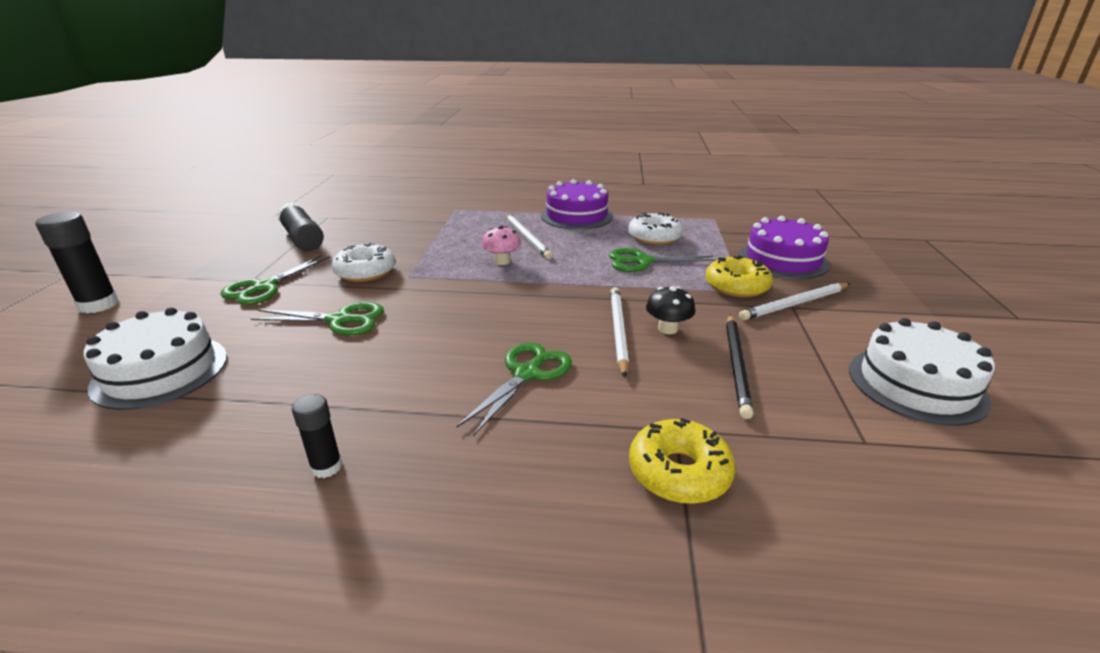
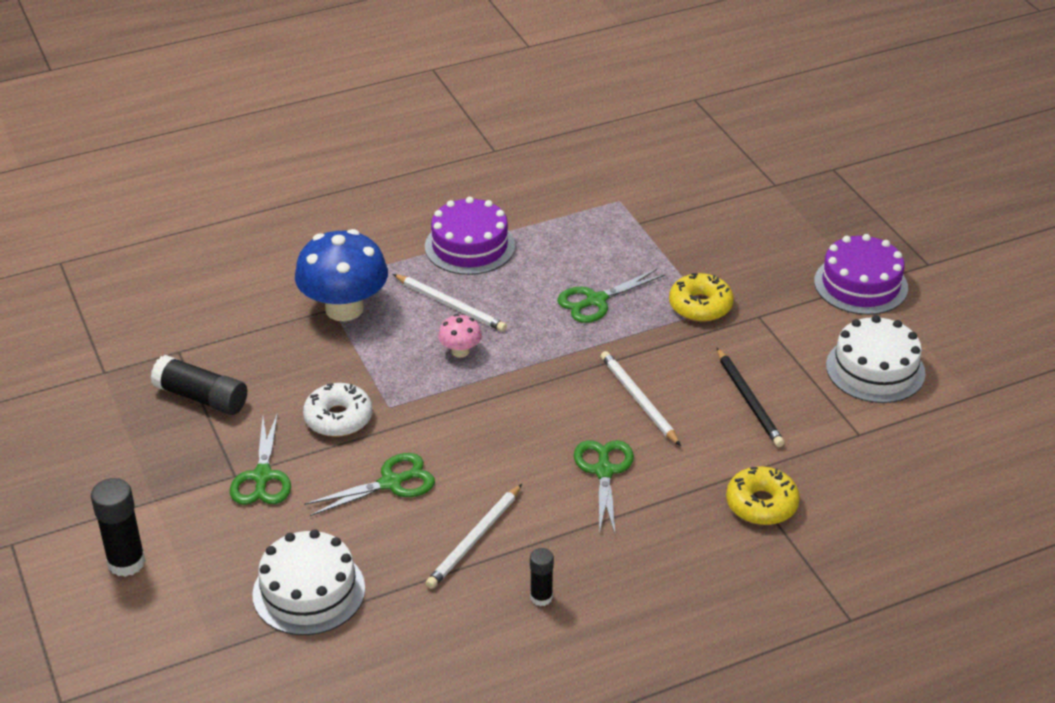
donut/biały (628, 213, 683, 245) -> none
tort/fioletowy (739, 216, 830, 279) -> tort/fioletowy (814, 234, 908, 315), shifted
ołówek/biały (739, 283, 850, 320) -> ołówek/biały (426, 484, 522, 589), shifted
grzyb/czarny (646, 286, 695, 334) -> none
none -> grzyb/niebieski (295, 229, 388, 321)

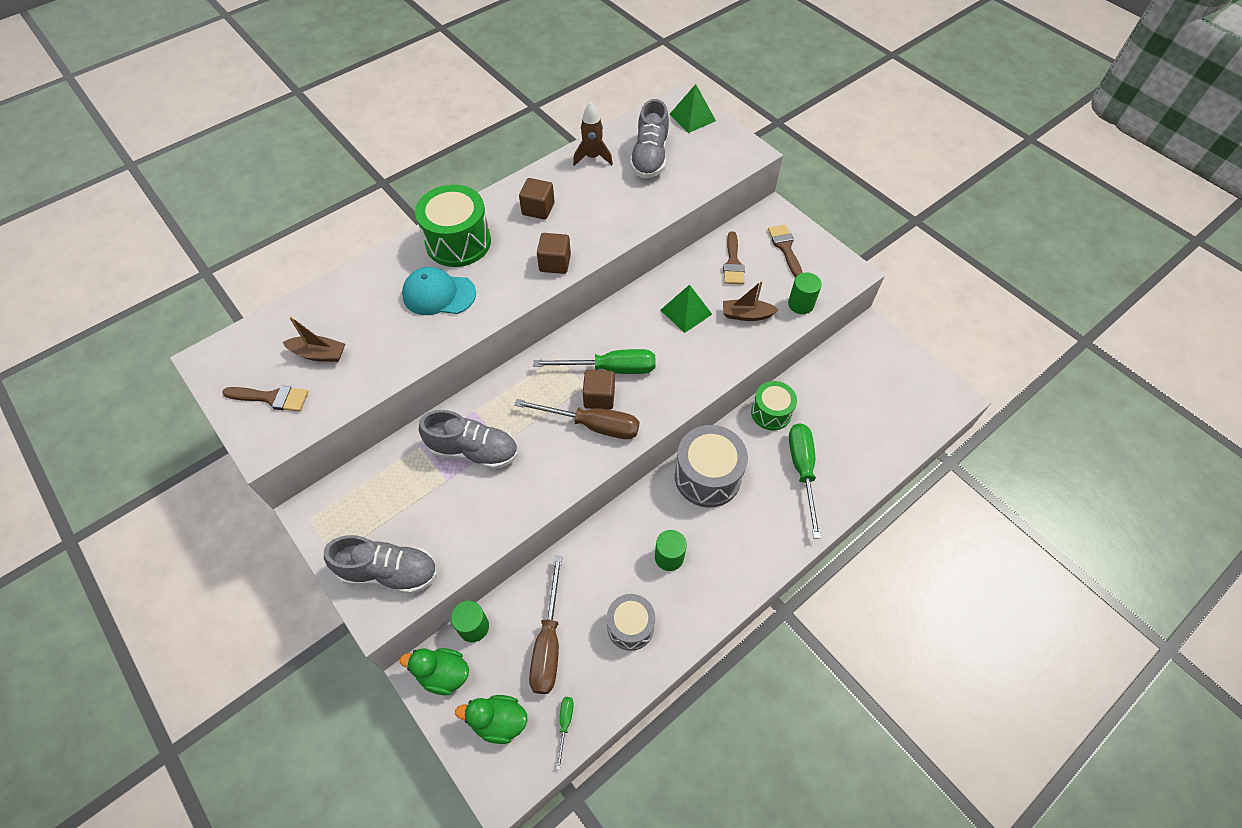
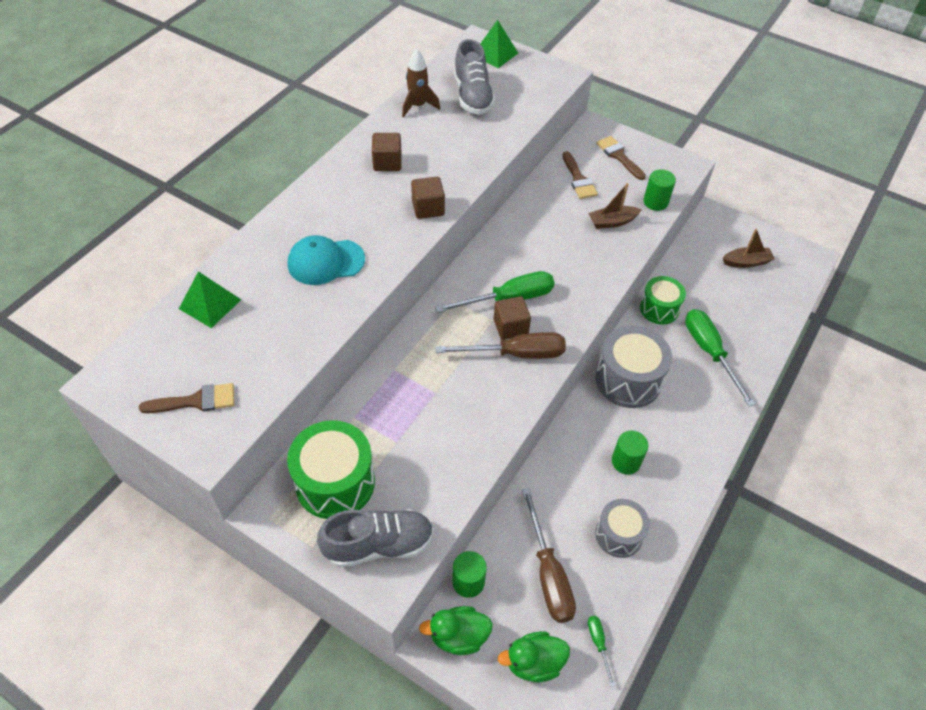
bęben/zielony (415, 185, 491, 267) -> bęben/zielony (287, 420, 375, 519), shifted
piramida/zielony (661, 285, 712, 333) -> piramida/zielony (179, 271, 241, 328), shifted
łódka/brązowy (282, 317, 345, 362) -> łódka/brązowy (723, 229, 775, 268), shifted
but/szary (419, 410, 518, 469) -> none

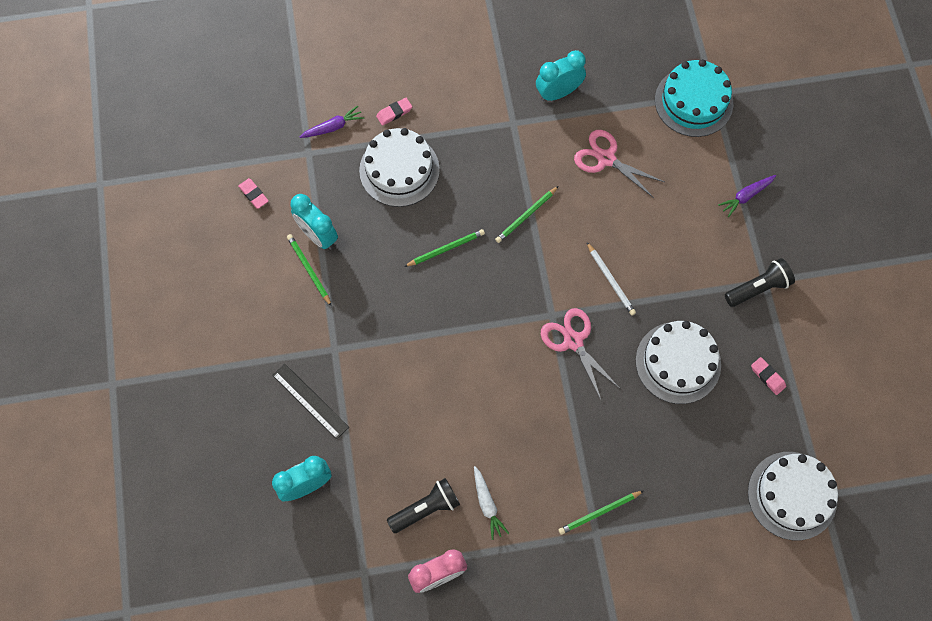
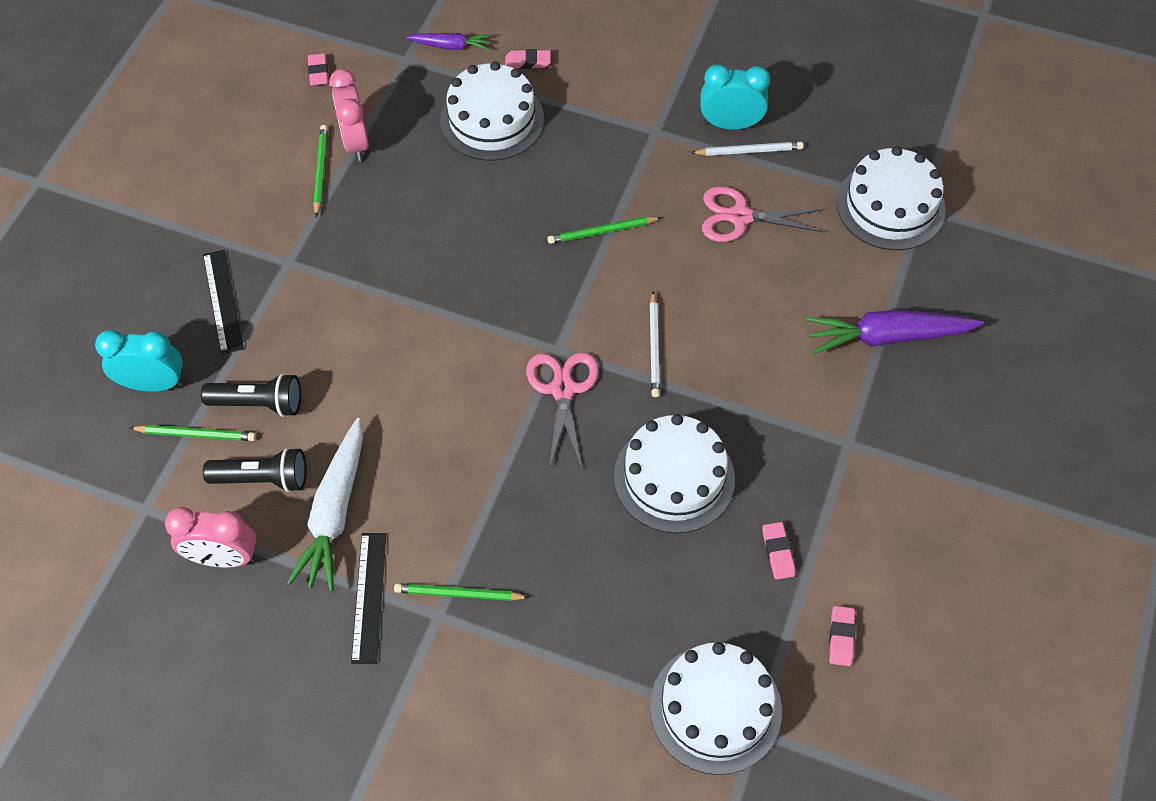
tort/turkusowy (655, 59, 733, 137) -> tort/biały (837, 146, 946, 250)
nożyczki/różowy (574, 130, 664, 198) -> nożyczki/różowy (702, 186, 825, 242), 60 degrees counterclockwise
marchewka/fioletowy (718, 175, 776, 217) -> marchewka/fioletowy (806, 310, 984, 354), x1.82
budzik/turkusowy (291, 194, 338, 250) -> budzik/różowy (329, 69, 369, 161)
ołówek/zielony (404, 229, 485, 267) -> ołówek/zielony (130, 425, 256, 441), shifted
latarka/czarny (725, 258, 795, 307) -> latarka/czarny (201, 373, 301, 417), shifted
marchewka/biały (474, 466, 509, 540) -> marchewka/biały (287, 418, 363, 592), x1.82
none -> ołówek/biały (691, 142, 804, 156)
none -> linijka/czarny (351, 533, 387, 664)
none -> gumka do mazania/różowy (829, 606, 856, 666)

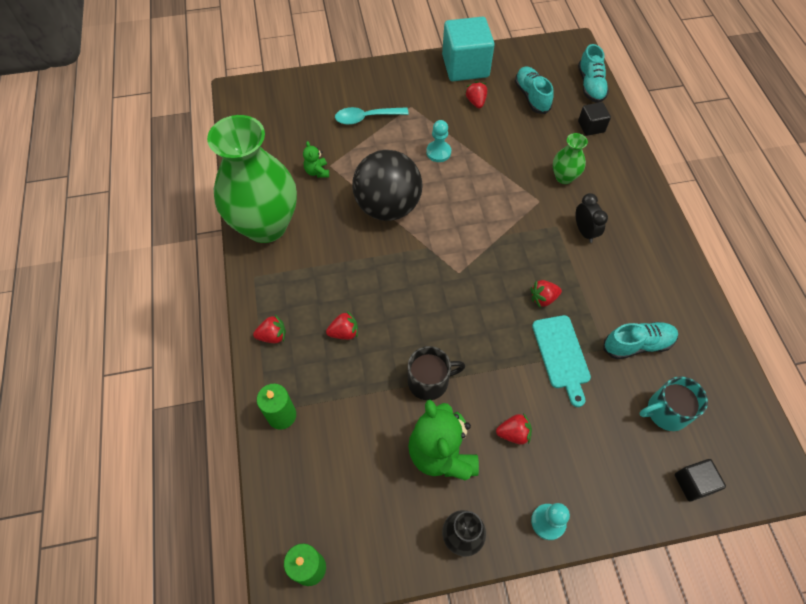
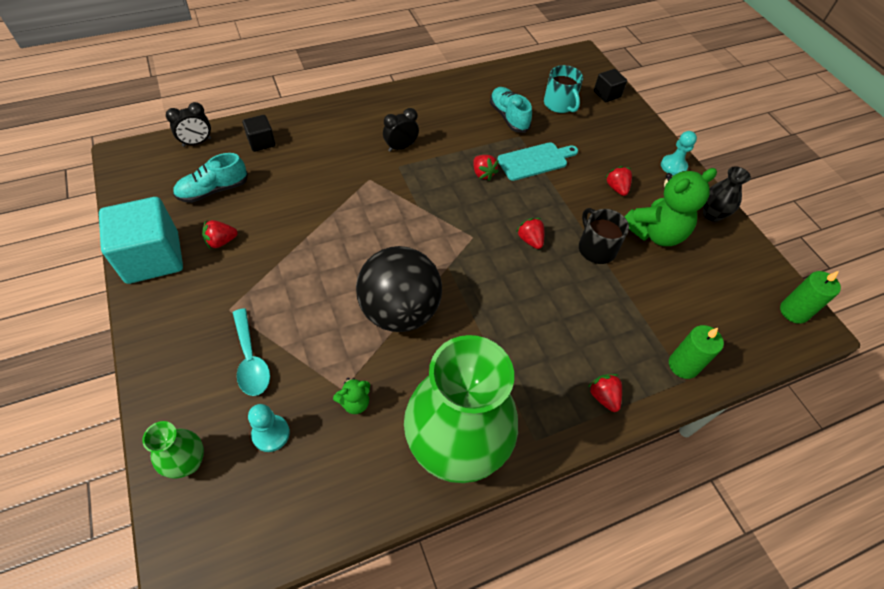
but/turkusowy (578, 44, 609, 103) -> budzik/czarny (166, 102, 211, 147)
pionek/turkusowy (426, 120, 451, 162) -> pionek/turkusowy (248, 404, 290, 452), shifted
wazon/zielony (553, 133, 588, 184) -> wazon/zielony (142, 421, 204, 479), shifted
truskawka/czerwony (326, 311, 358, 340) -> truskawka/czerwony (516, 218, 544, 249), shifted

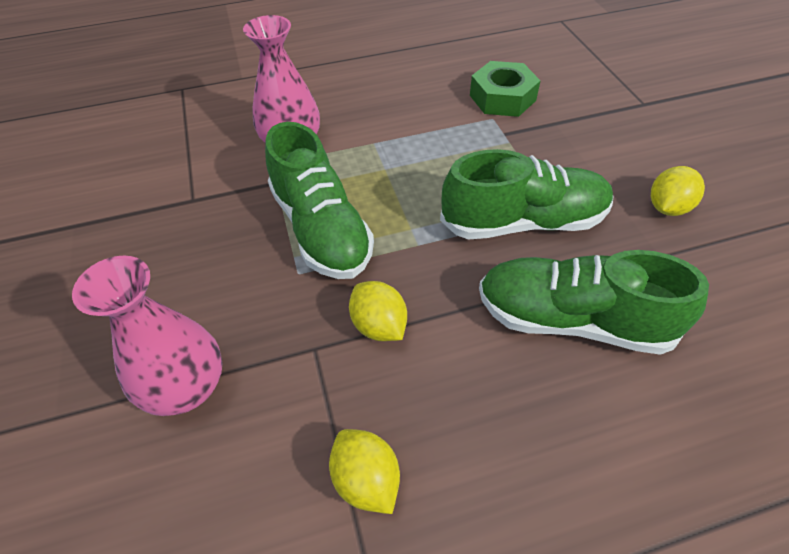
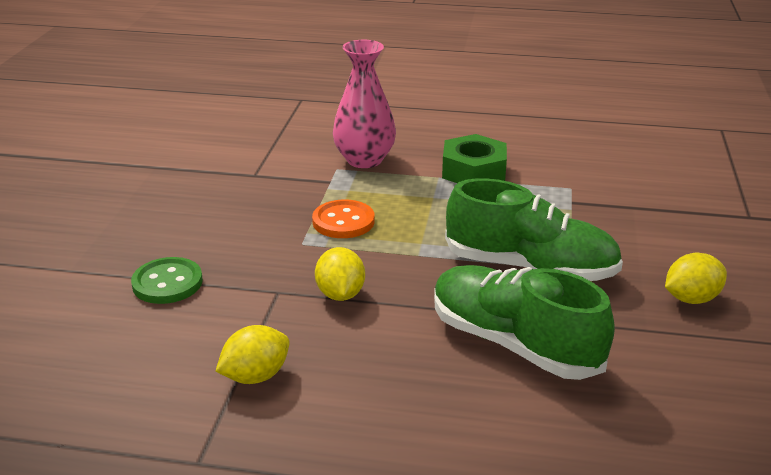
nakrętka/zielony (470, 61, 541, 117) -> nakrętka/zielony (442, 134, 507, 183), shifted
but/zielony (265, 122, 374, 279) -> guzik/pomarańczowy (312, 200, 375, 238)
wazon/różowy (72, 256, 222, 416) -> guzik/zielony (131, 257, 203, 304)
cytryna/żółty (329, 429, 400, 514) -> cytryna/żółty (215, 325, 290, 384), 60 degrees clockwise

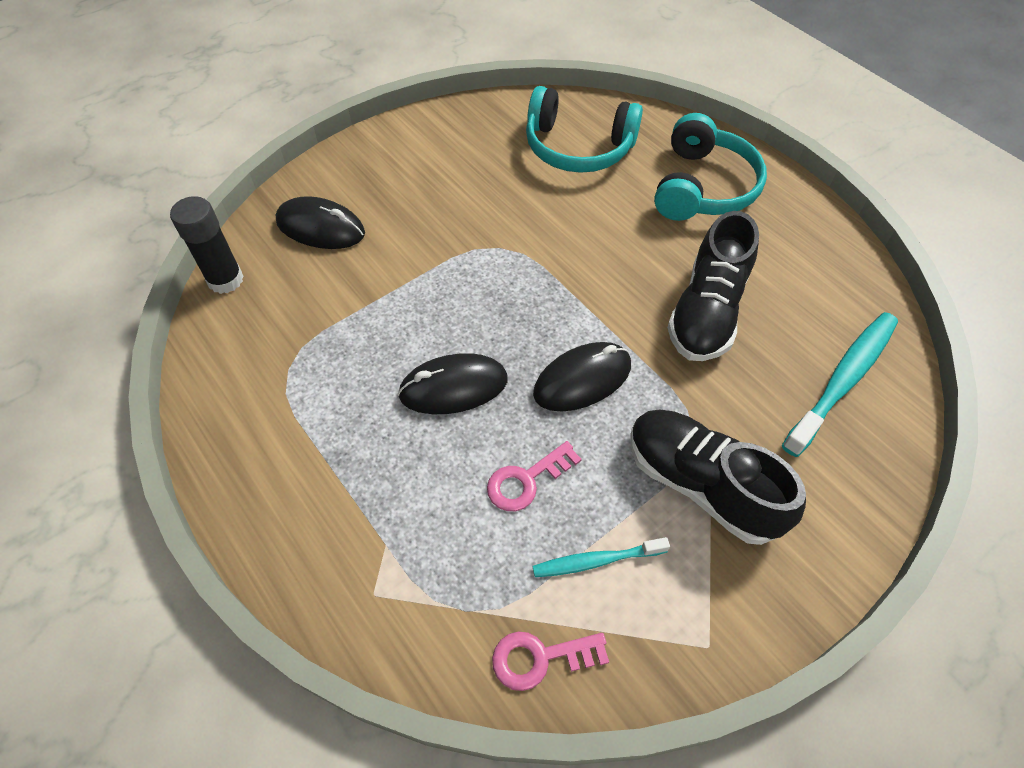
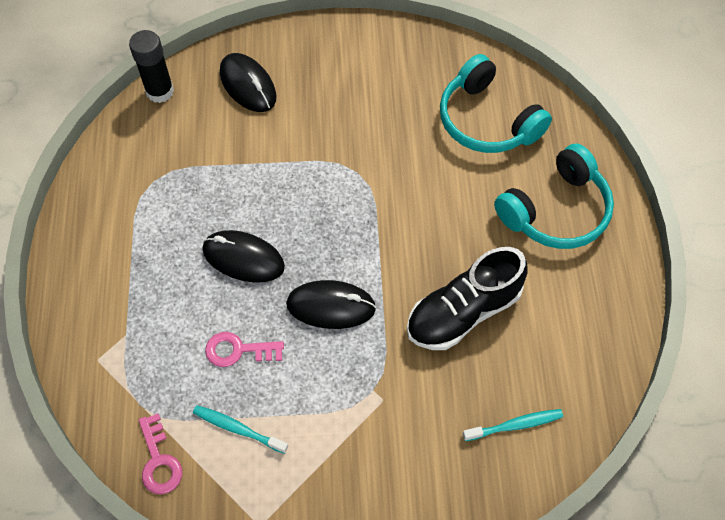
szczoteczka do zębów/turkusowy (782, 312, 898, 457) -> szczoteczka do zębów/turkusowy (463, 409, 563, 441), x0.57
but/czarny (630, 409, 806, 545) -> none
klucz/różowy (492, 631, 609, 691) -> klucz/różowy (139, 413, 182, 494), 135 degrees counterclockwise

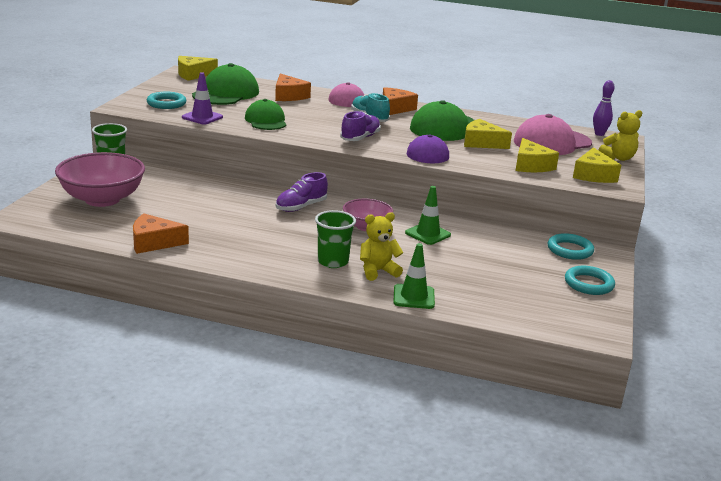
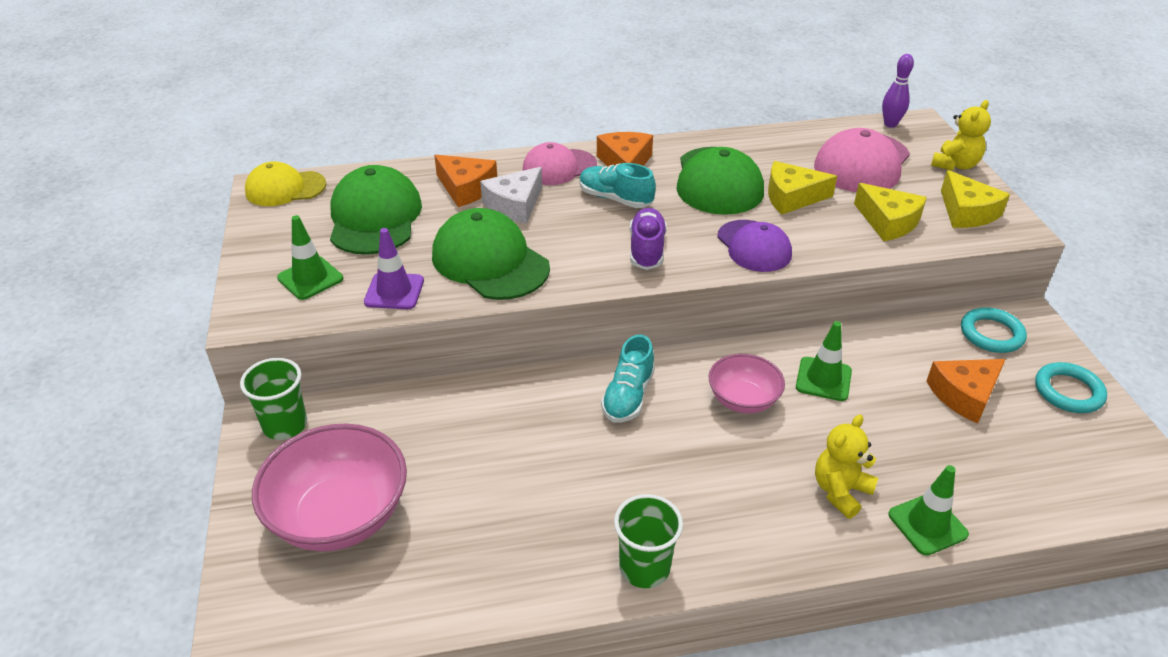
ser/żółty (178, 56, 218, 81) -> czapka/żółty (245, 161, 326, 206)
pierścień/turkusowy (147, 92, 187, 109) -> pachołek/zielony (277, 215, 343, 300)
czapka/zielony (245, 99, 287, 130) -> czapka/zielony (432, 208, 550, 300), x1.51
but/fioletowy (276, 172, 328, 212) -> but/turkusowy (601, 334, 655, 422)
szklanka/zielony (315, 210, 356, 268) -> szklanka/zielony (614, 494, 683, 588), shifted
ser/pomarańczowy (133, 214, 189, 254) -> ser/pomarańczowy (926, 359, 1006, 424), shifted
none -> ser/biały (480, 167, 542, 224)

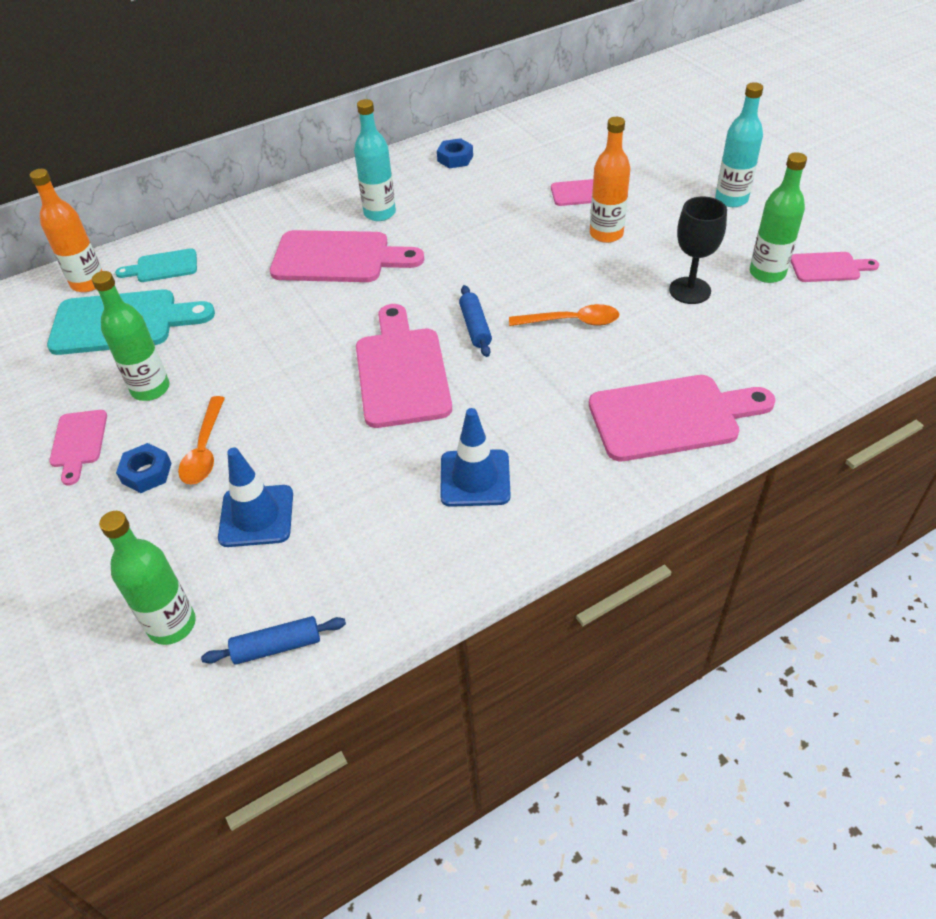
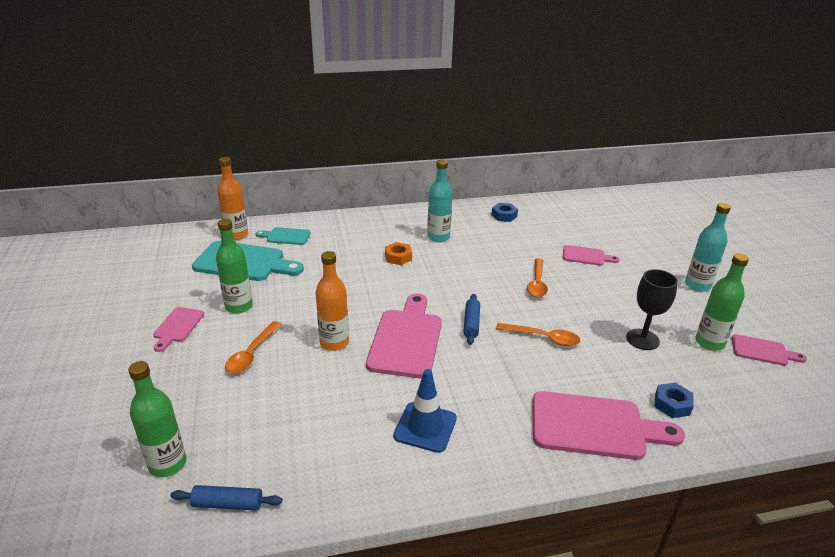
butelka/pomarańczowy (590, 117, 631, 243) -> butelka/pomarańczowy (316, 251, 349, 351), shifted
deska do krojenia/różowy (270, 230, 424, 282) -> nakrętka/pomarańczowy (385, 242, 412, 265)
nakrętka/niebieski (116, 443, 172, 493) -> nakrętka/niebieski (655, 383, 694, 418), shifted
pachołek/niebieski (218, 448, 293, 547) -> none
none -> łyżka/pomarańczowy (527, 258, 548, 298)

